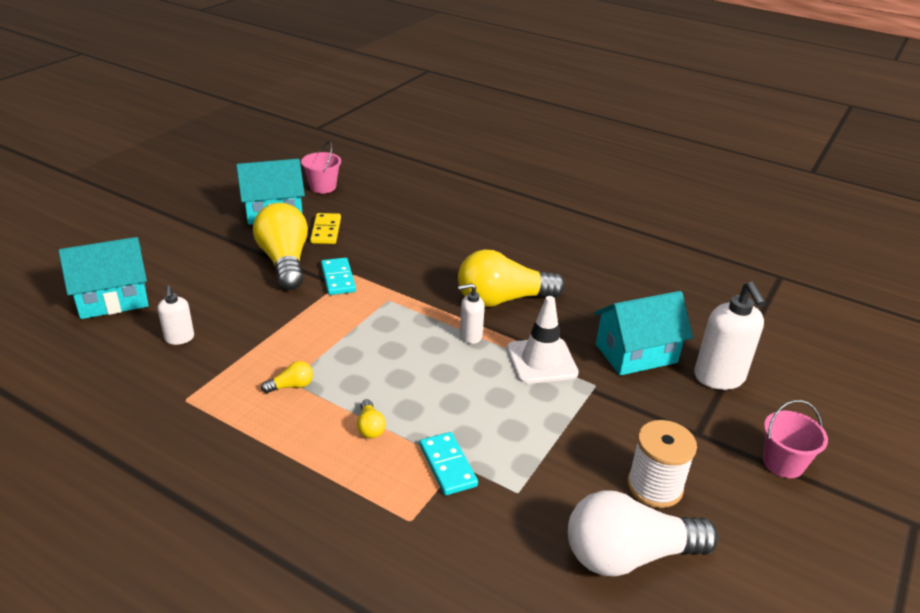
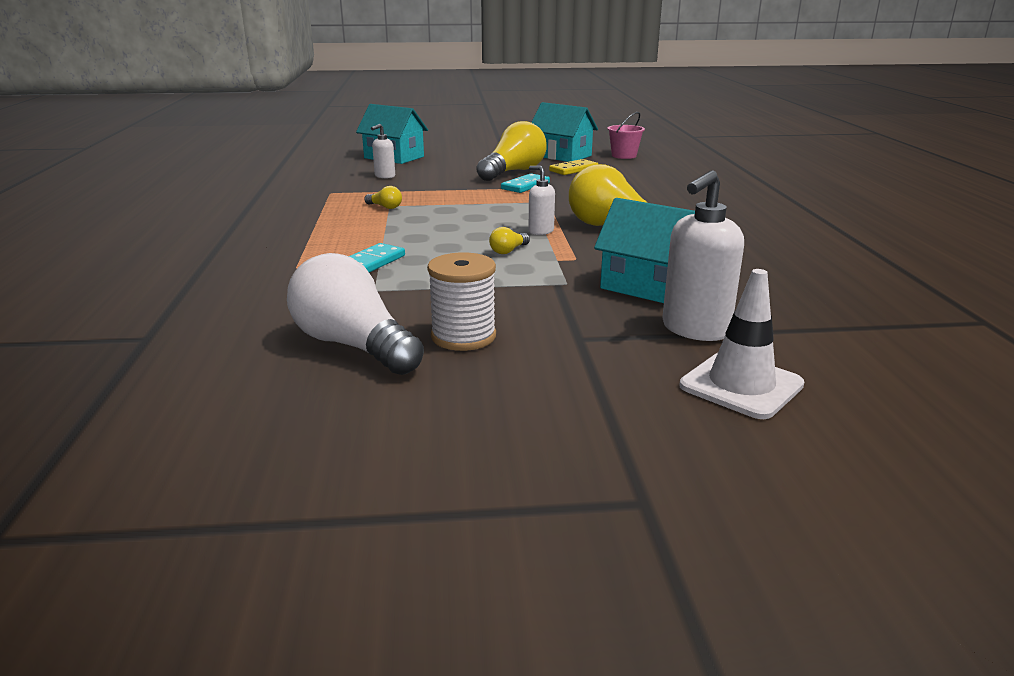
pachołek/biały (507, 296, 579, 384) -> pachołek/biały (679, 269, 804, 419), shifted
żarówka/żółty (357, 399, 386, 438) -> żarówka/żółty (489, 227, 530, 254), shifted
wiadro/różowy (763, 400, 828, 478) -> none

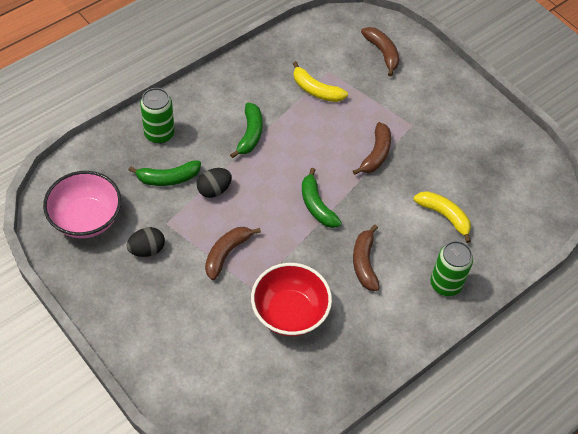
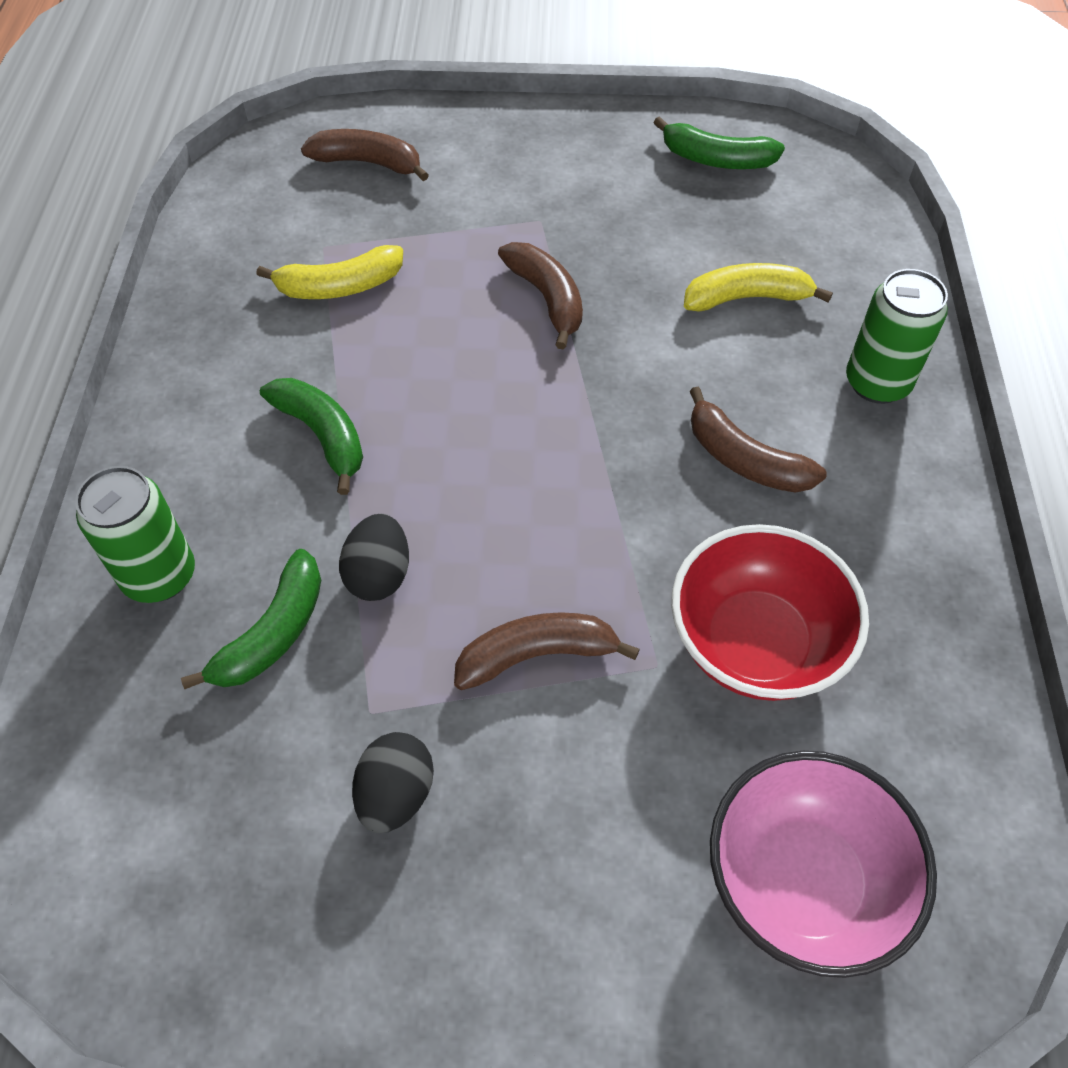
banan/zielony (302, 168, 342, 228) -> banan/zielony (654, 116, 785, 169), shifted
miska/różowy (43, 171, 121, 238) -> miska/różowy (710, 751, 937, 978), shifted
banan/brązowy (205, 227, 261, 280) -> banan/brązowy (454, 612, 640, 690), 90 degrees clockwise

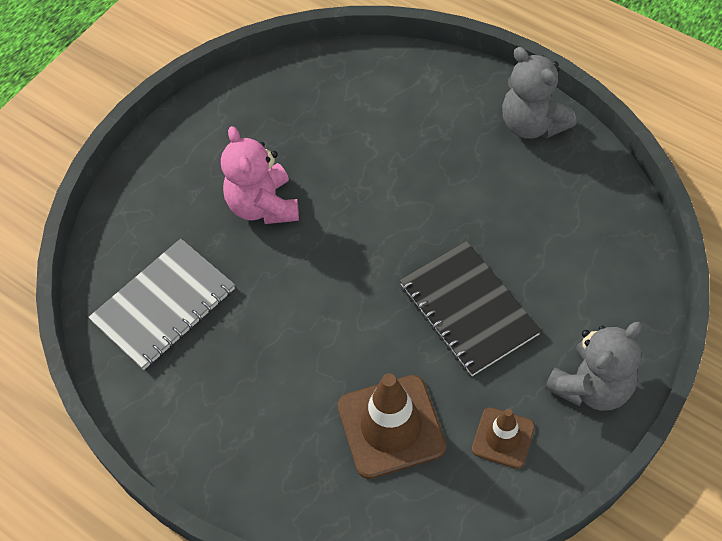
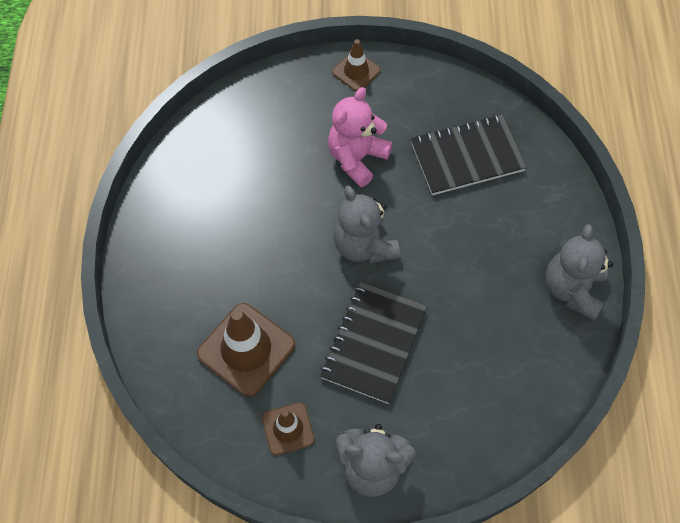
zeszyt/szary (88, 239, 235, 370) -> none
none -> pachołek/brązowy (332, 39, 381, 91)
none -> zeszyt/czarny (411, 115, 527, 195)
none -> miś/szary (334, 186, 400, 263)

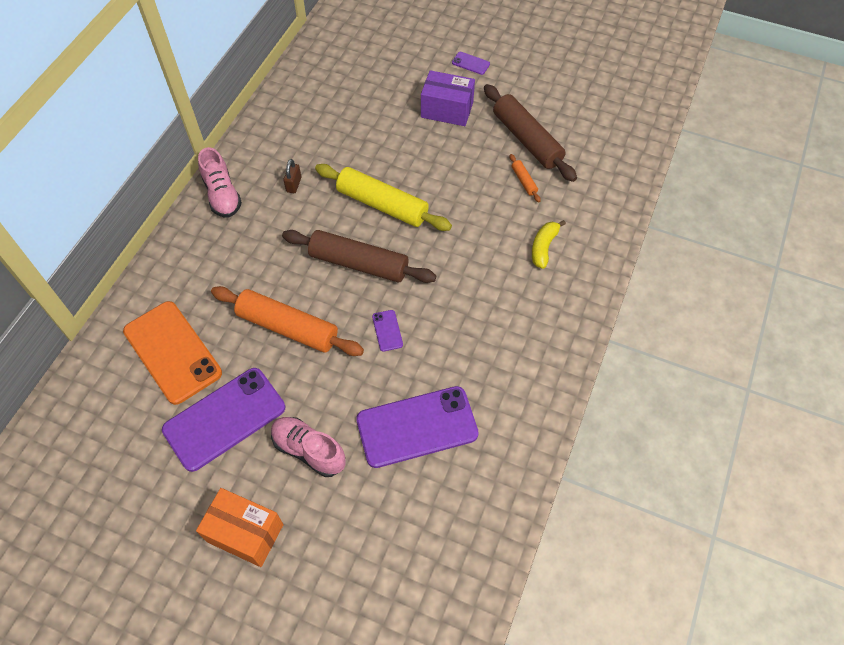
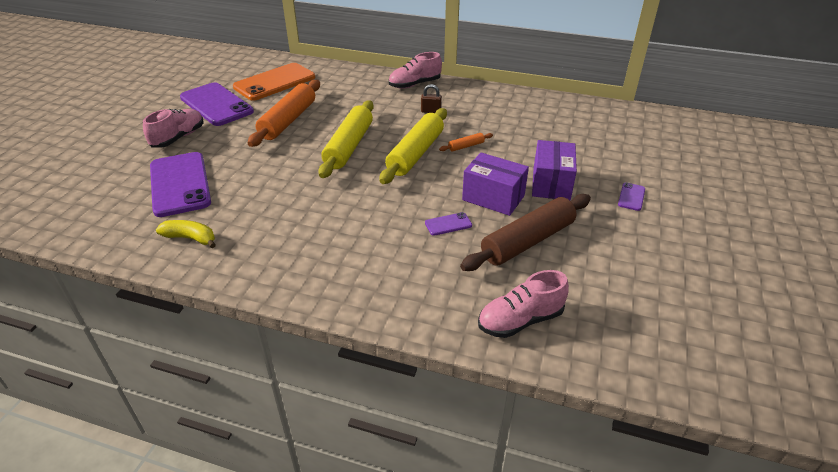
wałek do ciasta/pomarańczowy (510, 154, 541, 202) -> wałek do ciasta/pomarańczowy (439, 133, 493, 152), shifted
banan/żółty (532, 220, 566, 269) -> banan/żółty (156, 220, 216, 248), shifted
wałek do ciasta/brązowy (282, 230, 436, 283) -> wałek do ciasta/żółty (318, 100, 374, 178)
telefon/fioletowy (372, 310, 403, 352) -> telefon/fioletowy (425, 212, 472, 236), shifted
pudełko/pomarańczowy (196, 488, 284, 567) -> none
none -> pudełko/fioletowy (462, 153, 529, 216)
none -> but/różowy (478, 270, 569, 338)

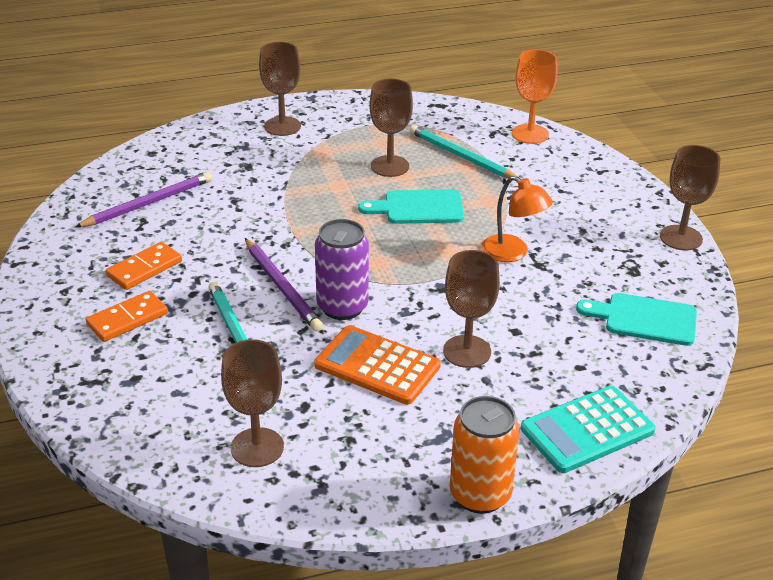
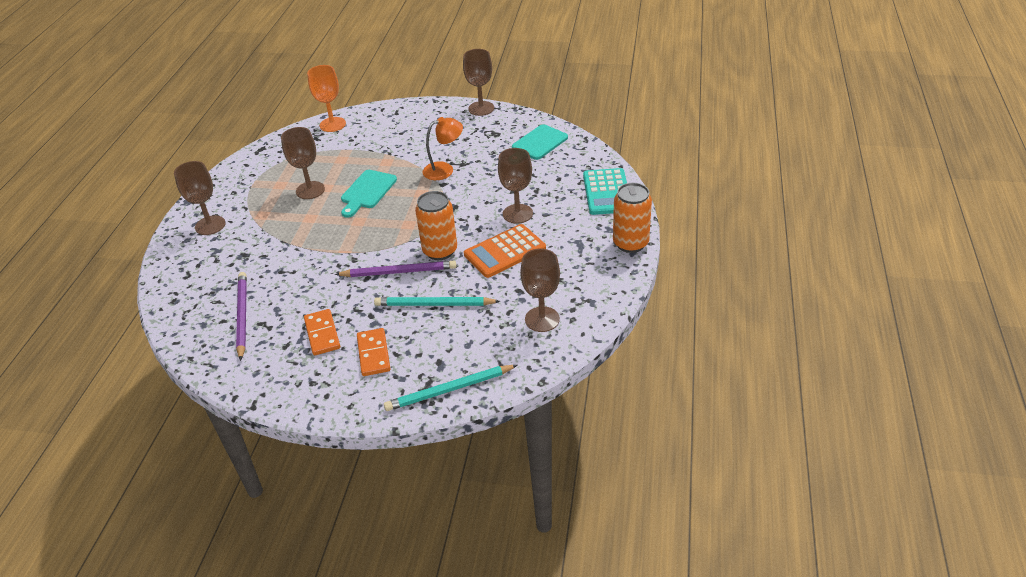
ołówek/turkusowy (410, 125, 520, 179) -> ołówek/turkusowy (384, 365, 518, 411), shifted
puszka/fioletowy (315, 219, 369, 320) -> puszka/pomarańczowy (415, 191, 457, 260)

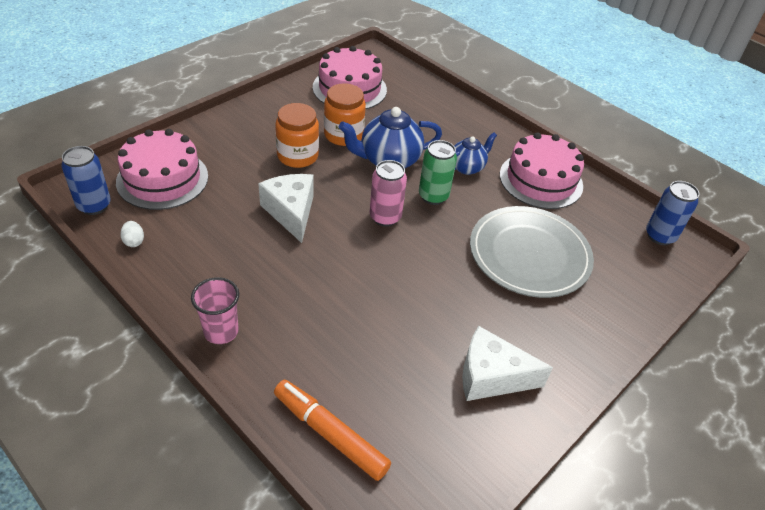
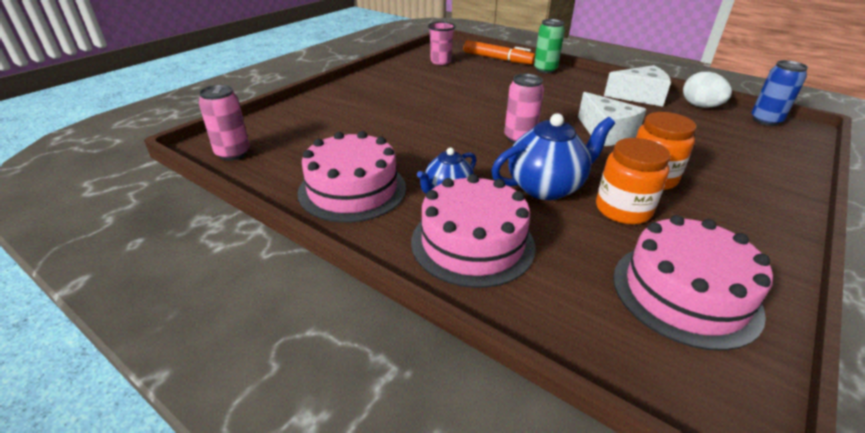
tort/różowy (116, 129, 208, 210) -> tort/różowy (411, 174, 535, 288), shifted
puszka/zielony (419, 140, 457, 205) -> puszka/zielony (534, 19, 565, 74), shifted
puszka/niebieski (646, 181, 700, 245) -> puszka/różowy (199, 85, 250, 161)
talerz/szary (470, 206, 594, 298) -> none
jajko/biały (120, 221, 144, 247) -> jajko/biały (683, 72, 732, 108), x1.94
szklanka/różowy (191, 277, 239, 344) -> szklanka/różowy (428, 22, 456, 65), shifted
ser/biały (462, 326, 553, 401) -> ser/biały (604, 65, 671, 107), shifted

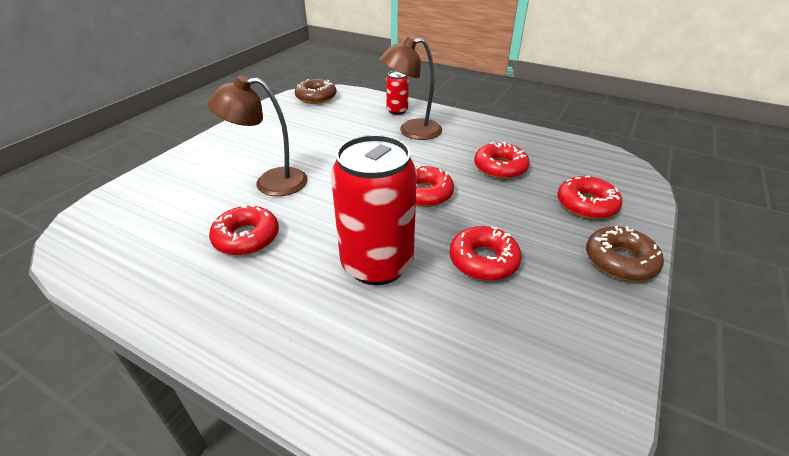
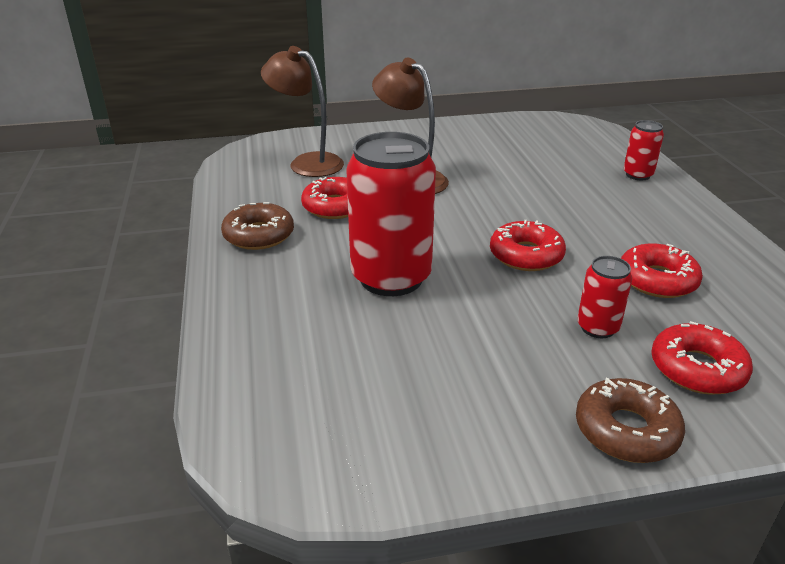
lampka/brązowy (379, 37, 442, 140) -> lampka/brązowy (261, 46, 344, 177), shifted
donut/brązowy (295, 79, 337, 104) -> donut/brązowy (221, 202, 294, 250), shifted
donut/czerwony (450, 226, 522, 281) -> none
none -> puszka/czerwony (577, 256, 632, 338)

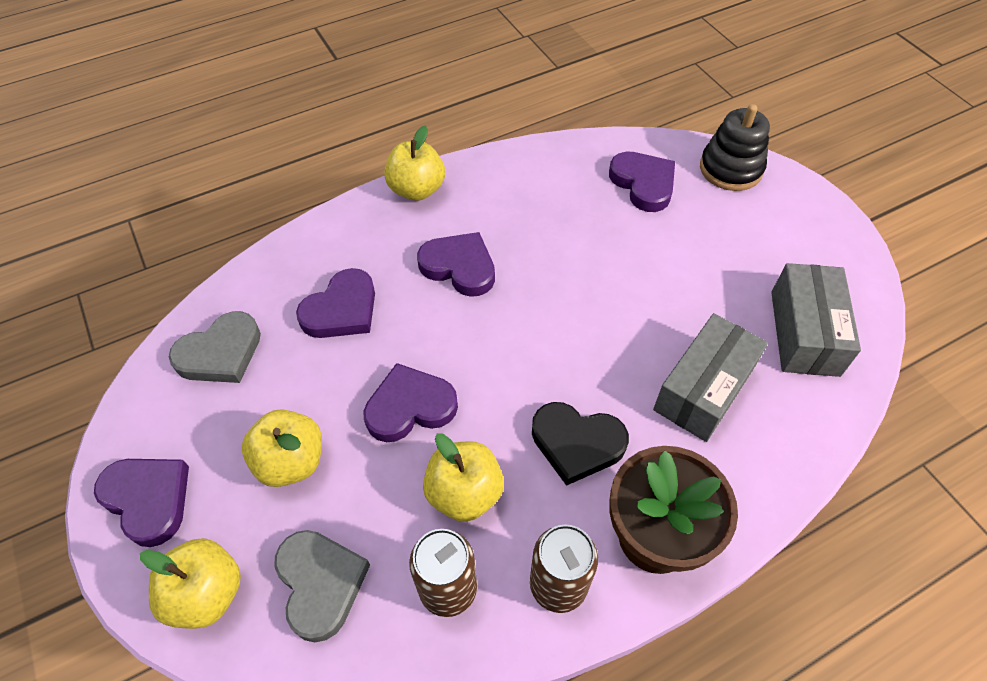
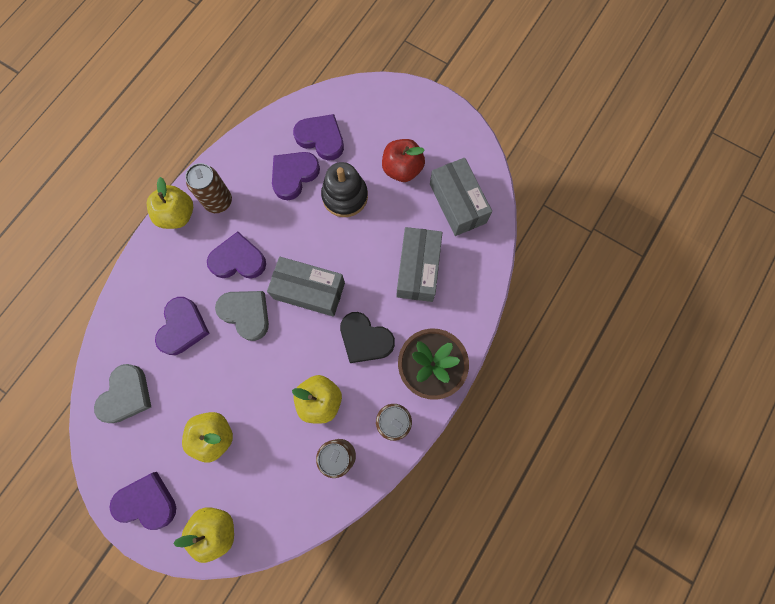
zabawka nakładanka/czarny (700, 104, 770, 191) -> zabawka nakładanka/czarny (321, 162, 368, 217), shifted
serce/fioletowy (363, 363, 458, 442) -> serce/fioletowy (272, 152, 320, 200), shifted
serce/czarny (532, 402, 629, 486) -> serce/czarny (340, 312, 395, 363), 45 degrees clockwise
serce/szary (275, 530, 370, 642) -> serce/szary (215, 291, 269, 341), shifted
none -> jabłko/czerwony (382, 139, 425, 182)
none -> puszka/brązowy (185, 163, 232, 213)
none -> pudełko/szary (267, 257, 345, 317)

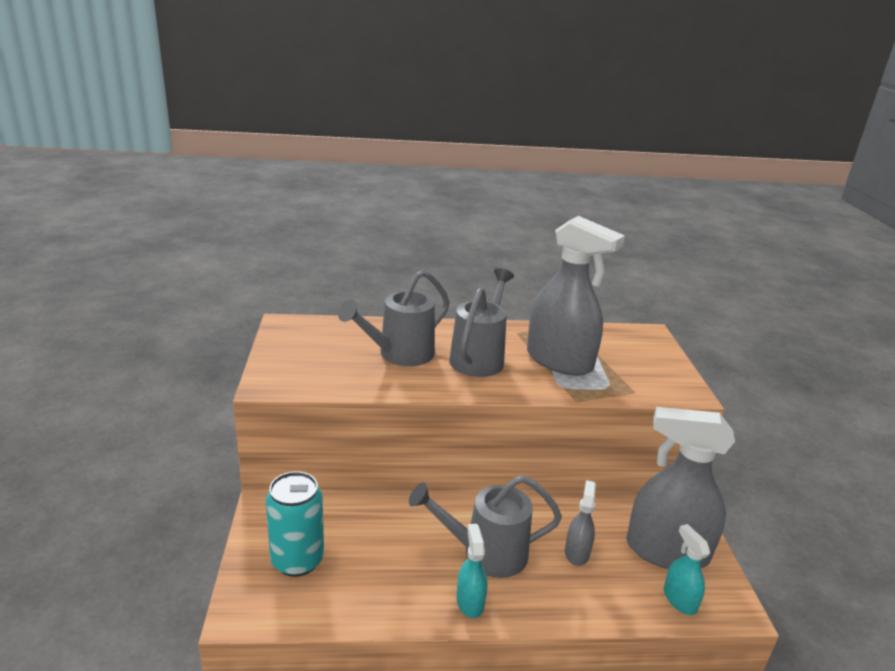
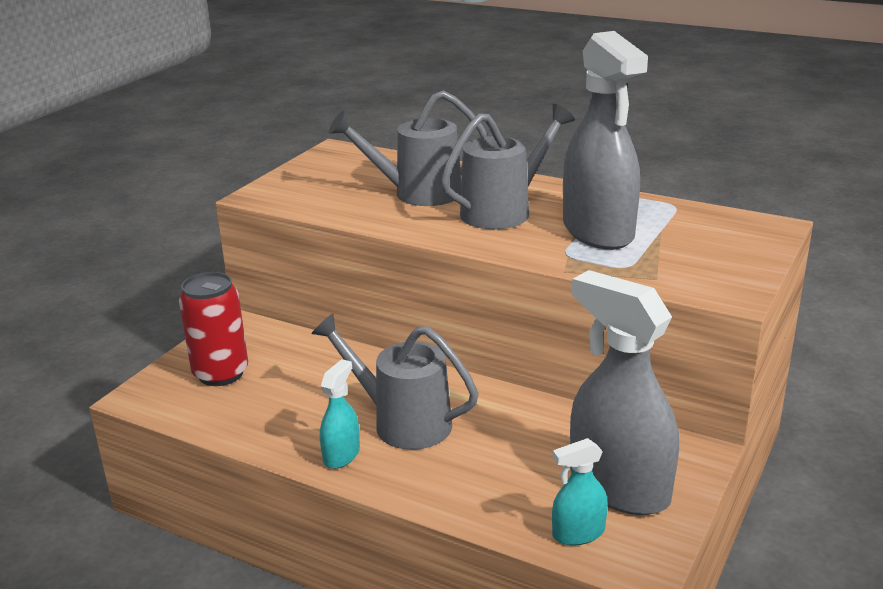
puszka/turkusowy (266, 471, 324, 577) -> puszka/czerwony (179, 272, 248, 386)
spryskiwacz/szary (565, 480, 596, 566) -> none
spryskiwacz/turkusowy (664, 524, 710, 615) -> spryskiwacz/turkusowy (552, 438, 608, 545), 120 degrees counterclockwise

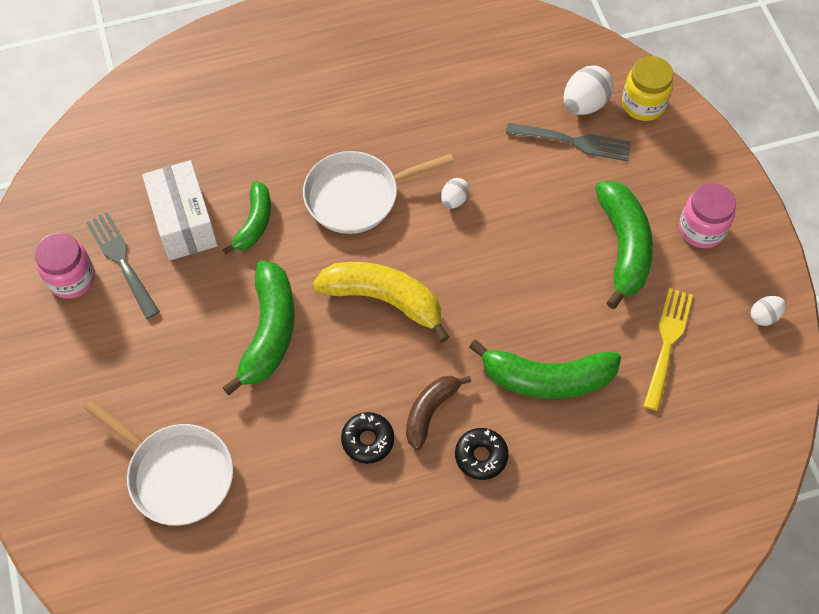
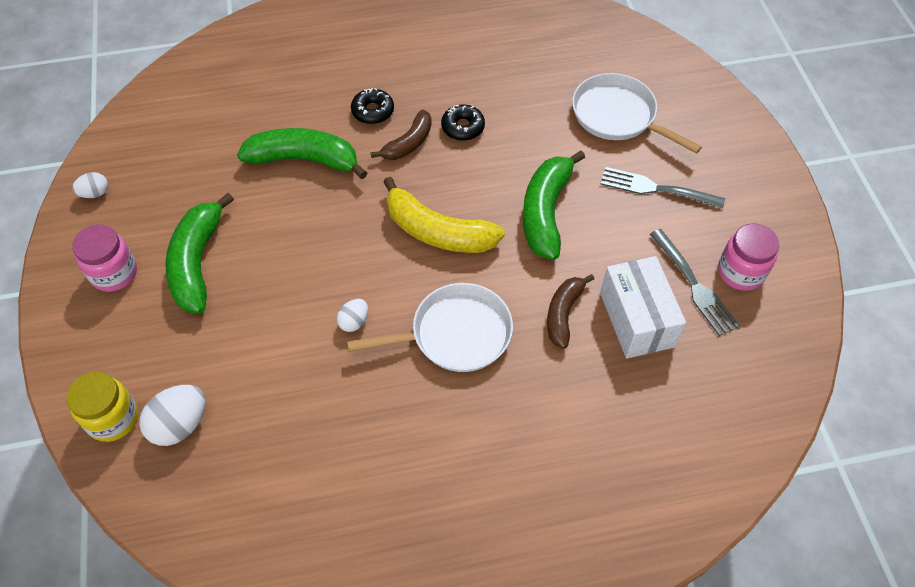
widelec/szary (506, 123, 631, 161) -> widelec/szary (600, 167, 725, 209), shifted
banan/zielony (223, 181, 271, 254) -> banan/brązowy (547, 274, 594, 348)
widelec/żółty (643, 288, 693, 411) -> none

